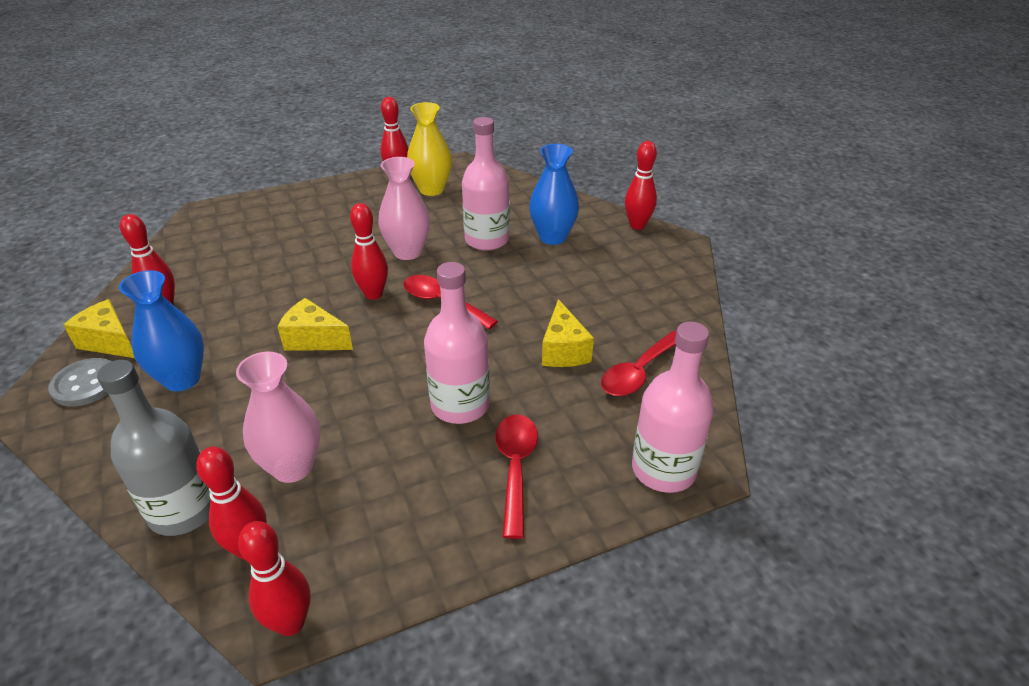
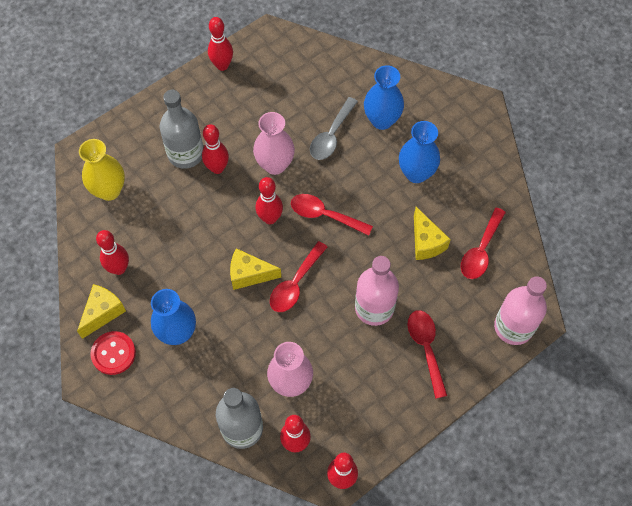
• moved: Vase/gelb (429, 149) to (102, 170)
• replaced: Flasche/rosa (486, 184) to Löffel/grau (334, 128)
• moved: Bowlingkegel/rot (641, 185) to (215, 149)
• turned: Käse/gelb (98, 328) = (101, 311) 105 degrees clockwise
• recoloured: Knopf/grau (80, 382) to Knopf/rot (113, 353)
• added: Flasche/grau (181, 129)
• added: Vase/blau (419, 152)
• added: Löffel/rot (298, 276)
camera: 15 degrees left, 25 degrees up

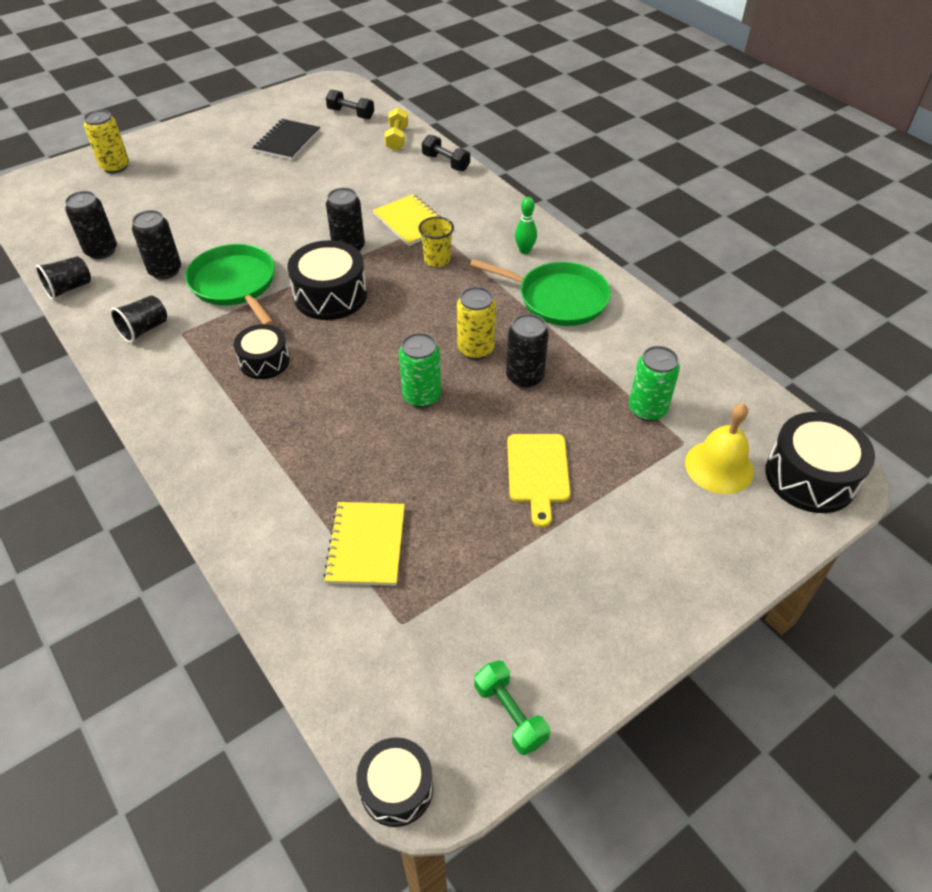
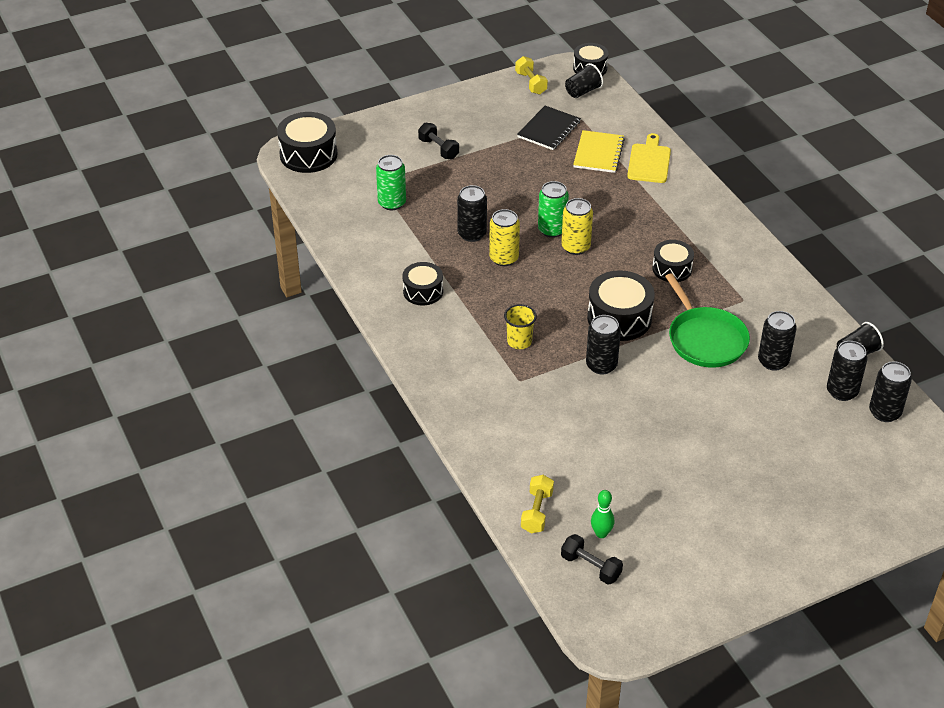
• moved: Dose/gelb (106, 141) to (577, 226)
• moved: Notizbuch/schwarz (286, 139) to (549, 128)
• moved: Hantel/schwarz (446, 153) to (438, 141)
• removed: Notizbuch/gelb (407, 220)
• moved: Bowlingkegel/grün (526, 225) to (602, 514)
• replaced: Pfanne/grün (540, 292) to Trommel/schwarz (423, 283)
• moved: Becher/schwarz (138, 319) to (584, 80)
• removed: Glocke/gelb (719, 448)
• moved: Schneidebrett/gelb (539, 481) to (649, 158)
• recoloured: Hantel/grün (512, 707) to Hantel/gelb (531, 75)
• added: Dose/schwarz (890, 391)
camera: 170 degrees left, 5 degrees down

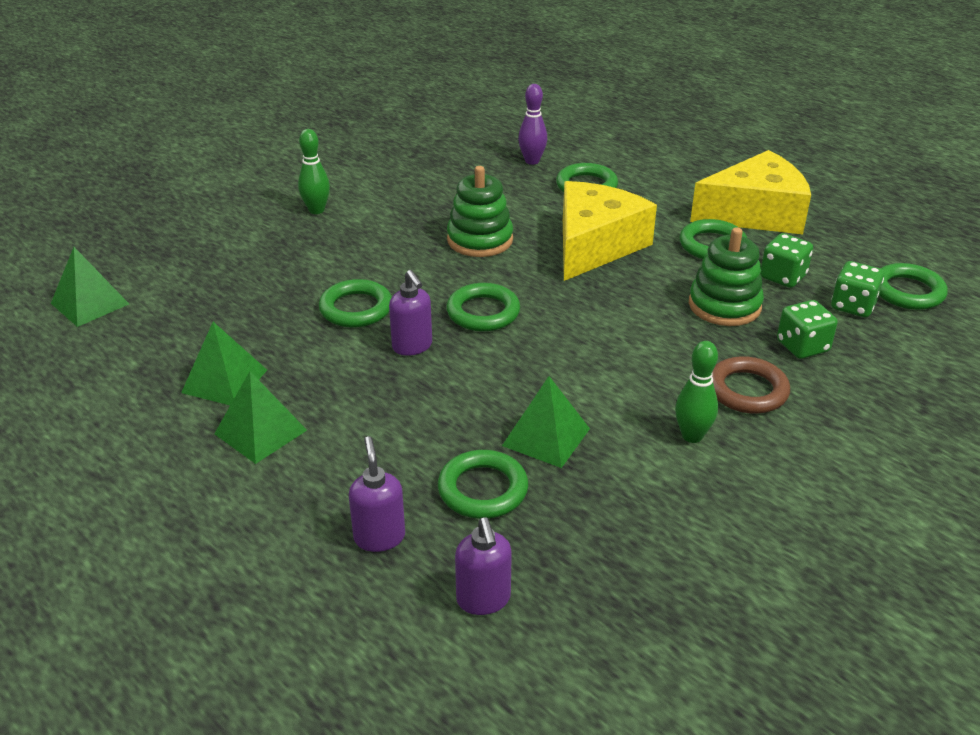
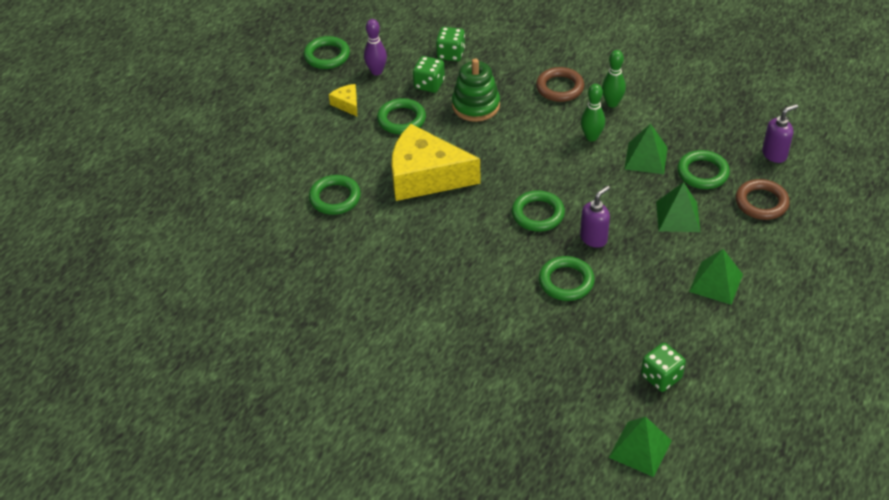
• moved: Bowlingkegel/lila (532, 124) to (375, 47)
• moved: Bowlingkegel/grün (314, 171) to (593, 112)
• resized: Käse/gelb (750, 192) = (343, 100) x0.42
• removed: Stapelspielzeug/grün (480, 211)
• moved: Ring/grün (913, 286) to (327, 52)
• moved: Spielwürfel/grün (807, 329) to (663, 367)
• moved: Pyramide/grün (224, 363) to (678, 207)
• replaced: Seifenspender/lila (377, 494) to Ring/braun (763, 199)
camera: 105 degrees left, 10 degrees up

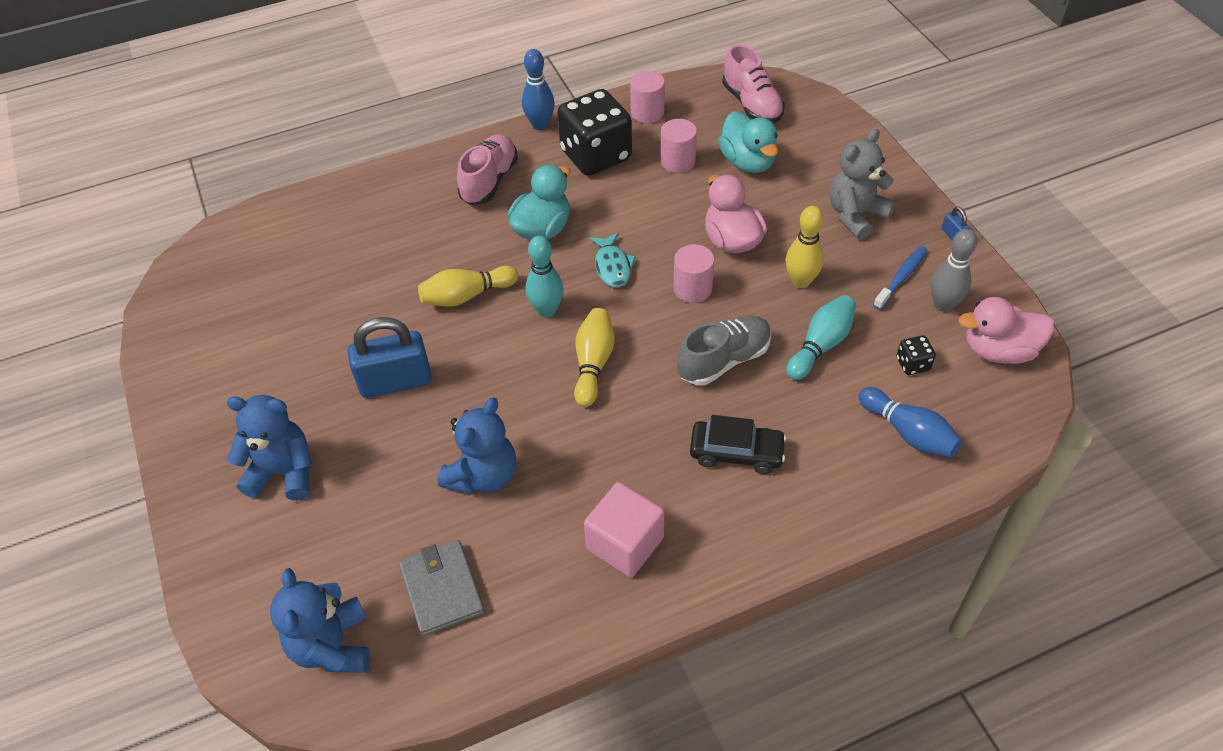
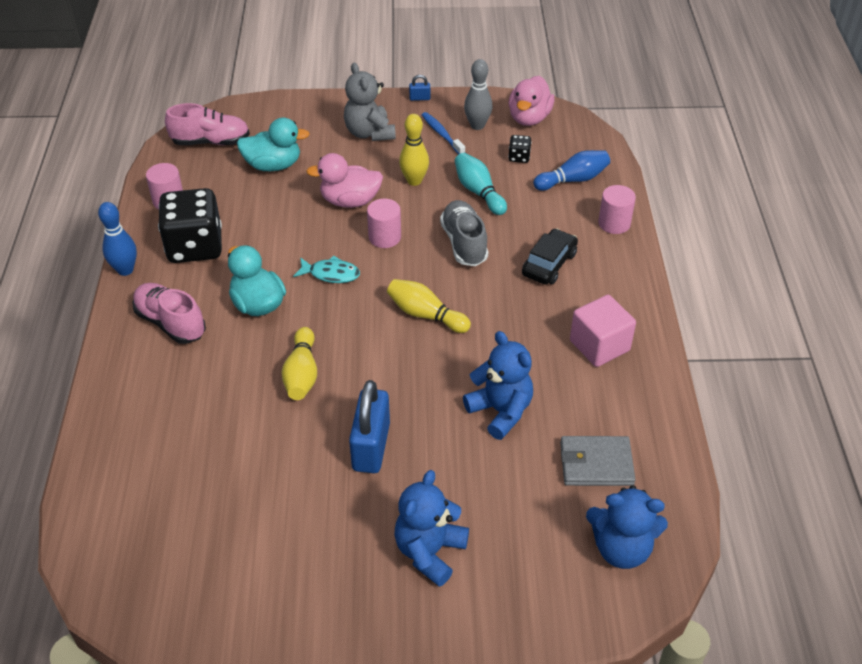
• moved: Vollzylinder/rosa (678, 146) to (617, 209)
• removed: Bowlingkegel/türkis (544, 276)
camera: 70 degrees left, 5 degrees down

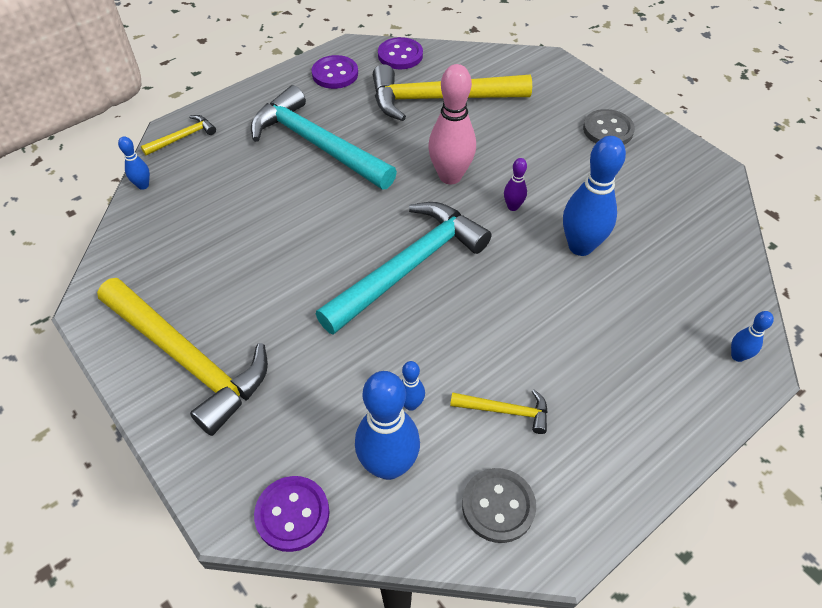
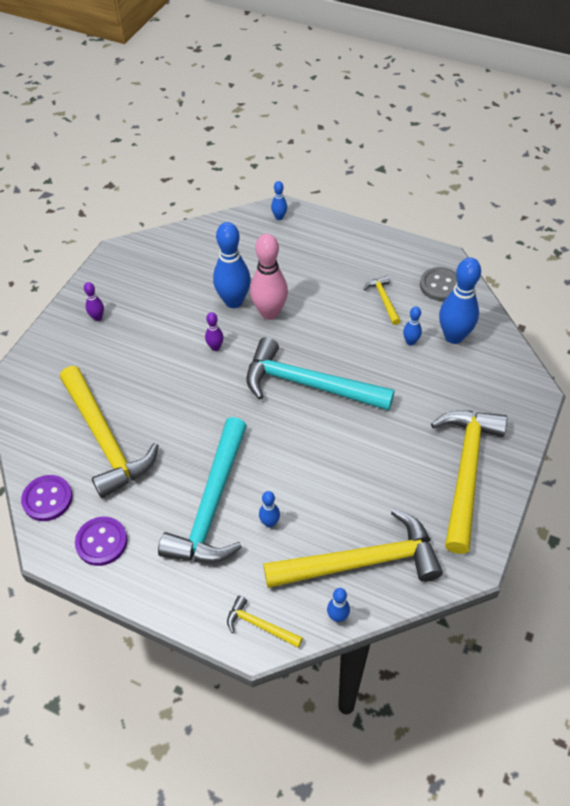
• moved: Bowlingkegel/rosa (452, 124) to (269, 277)
• replaced: Knopf/grau (609, 127) to Bowlingkegel/lila (94, 301)
• removed: Knopf/lila (292, 514)
• added: Bowlingkegel/blau (269, 509)
• added: Hammer/gelb (353, 548)
camera: 115 degrees left, 0 degrees up

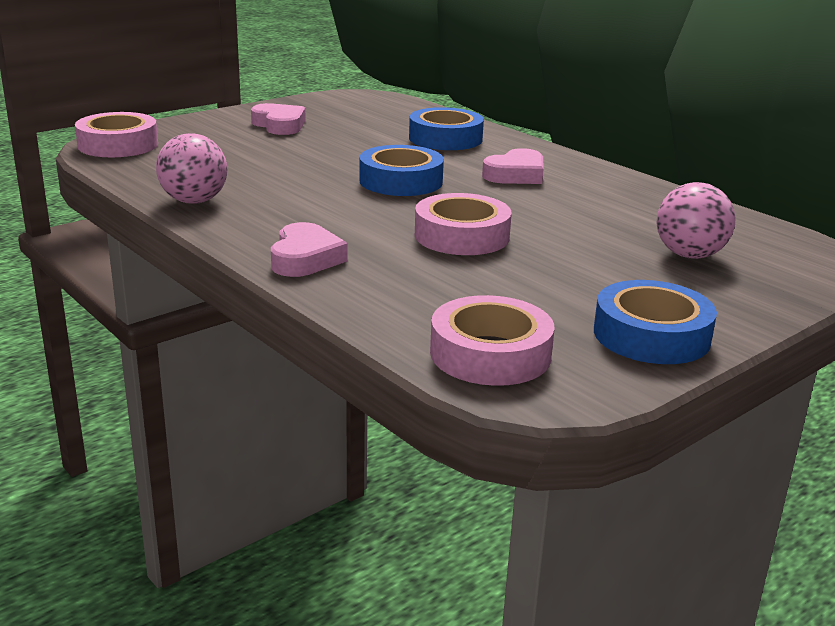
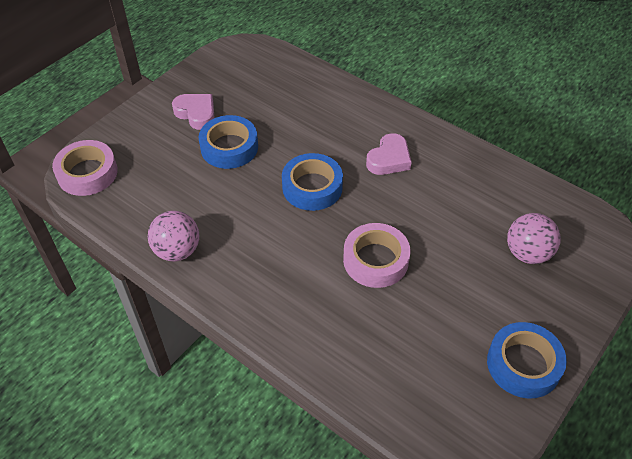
• moved: Klebeband/blau (446, 128) to (228, 142)
• removed: Herz/rosa (309, 249)
• removed: Klebeband/rosa (492, 340)
camera: 10 degrees left, 25 degrees up

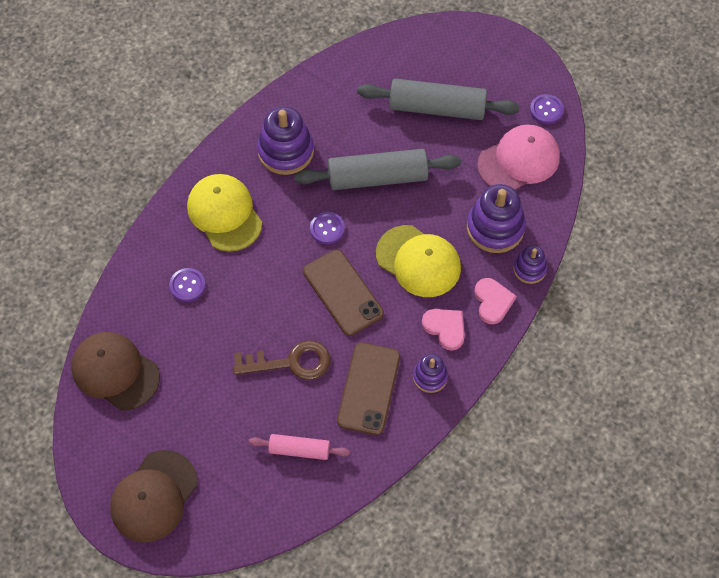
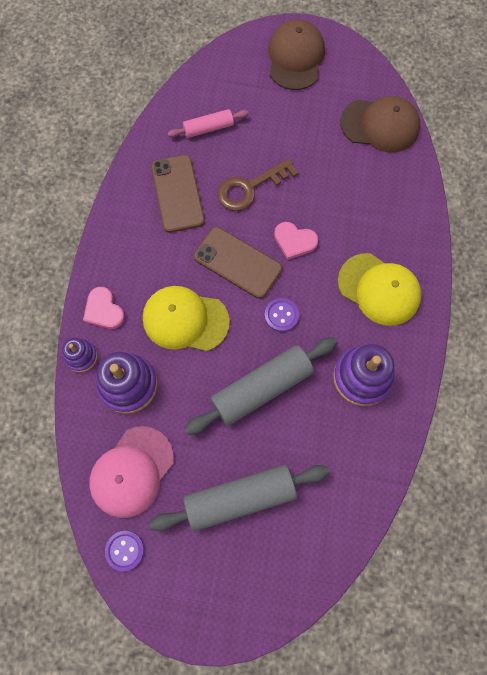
• removed: Knopf/lila (187, 285)
• moved: Herz/rosa (443, 330) to (296, 241)
• removed: Stapelspielzeug/lila (430, 373)
camera: 155 degrees right, 10 degrees up

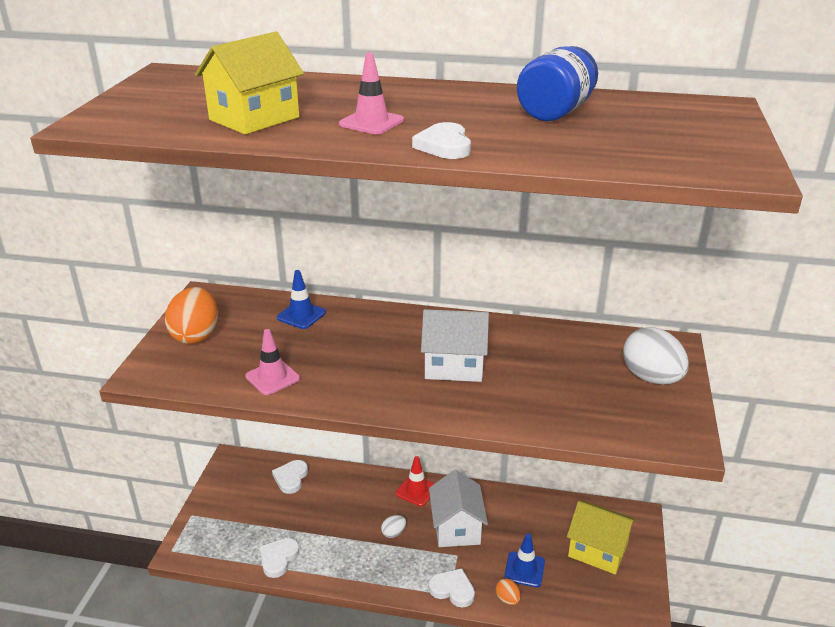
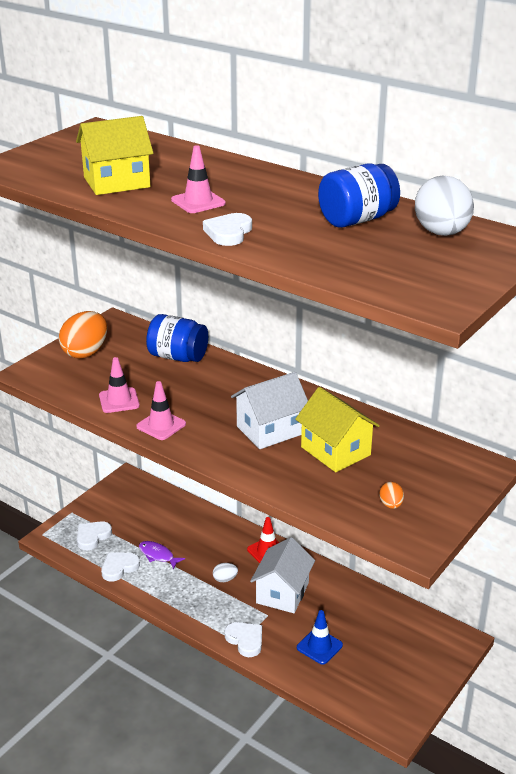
• replaced: Leitkegel/blau (301, 299) to Einmachglas/blau (177, 338)
• turned: Haus/weiß (455, 345) = (269, 410) 60 degrees counterclockwise
• moved: Ei/weiß (656, 355) to (444, 205)
• moved: Herz/weiß (290, 477) to (94, 535)
• moved: Haus/gelb (601, 538) to (337, 429)
• moved: Ei/orange (508, 591) to (391, 495)
• added: Leitkegel/rosa (161, 410)
• added: Fisch/lila (162, 555)
camera: 25 degrees right, 0 degrees up

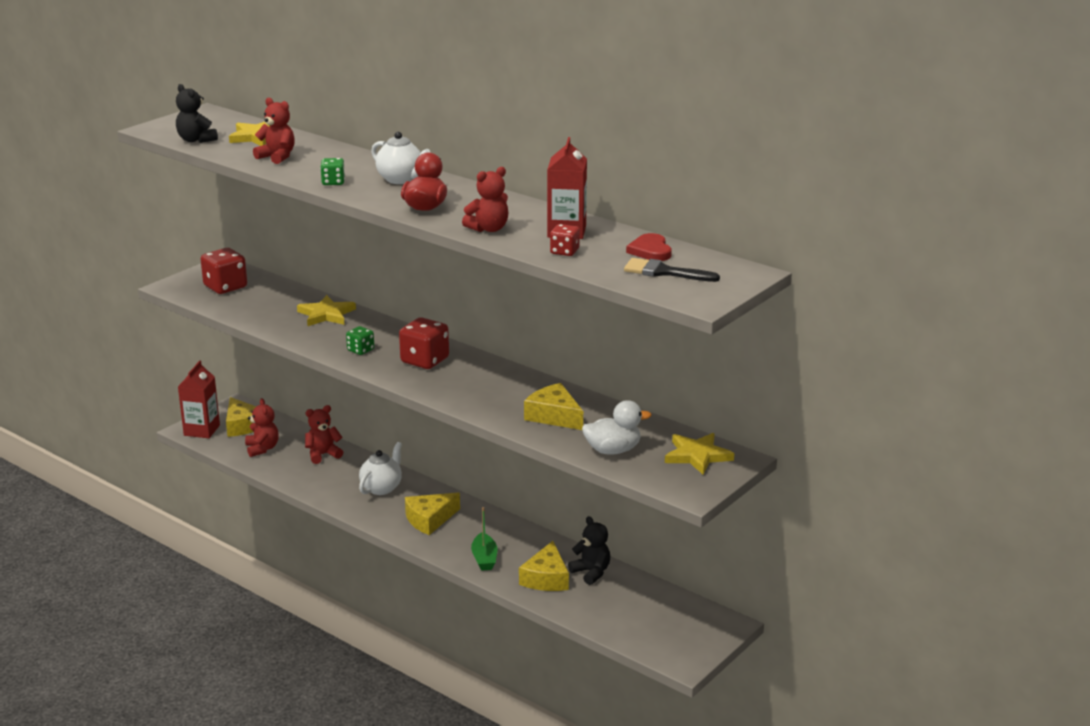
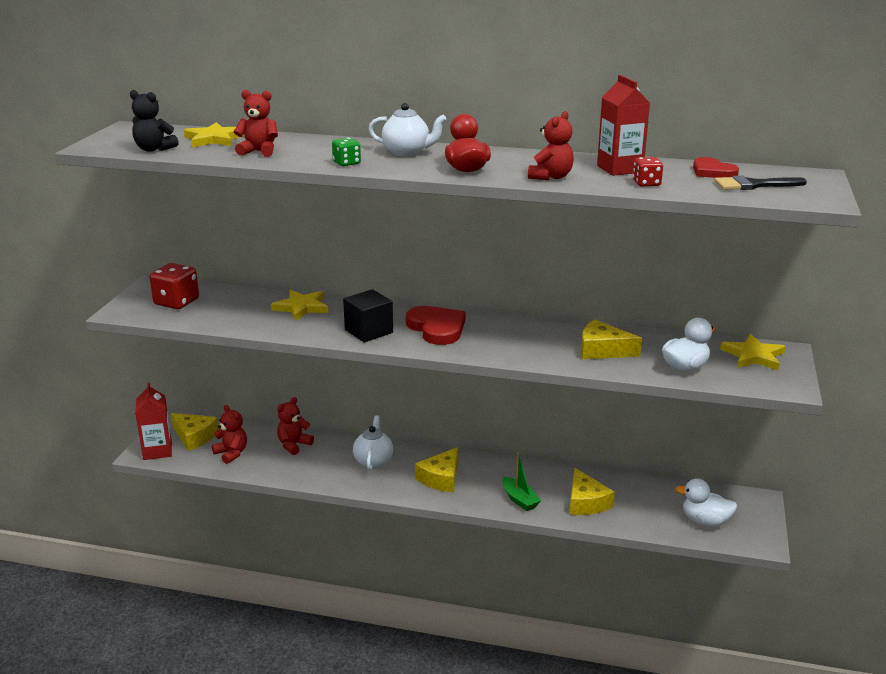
• replaced: Spielwürfel/rot (424, 343) to Herz/rot (435, 325)
• replaced: Spielwürfel/grün (360, 340) to Kubus/schwarz (368, 315)
• removed: Teddybär/schwarz (589, 550)
• added: Ente/weiß (706, 502)
camera: 25 degrees left, 0 degrees up

